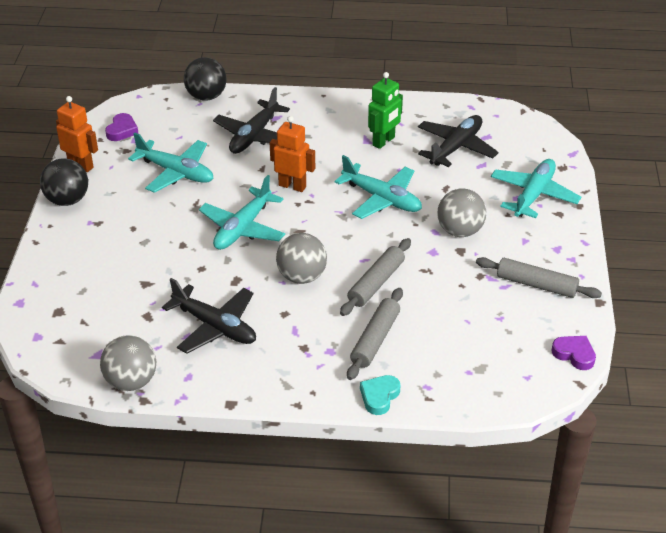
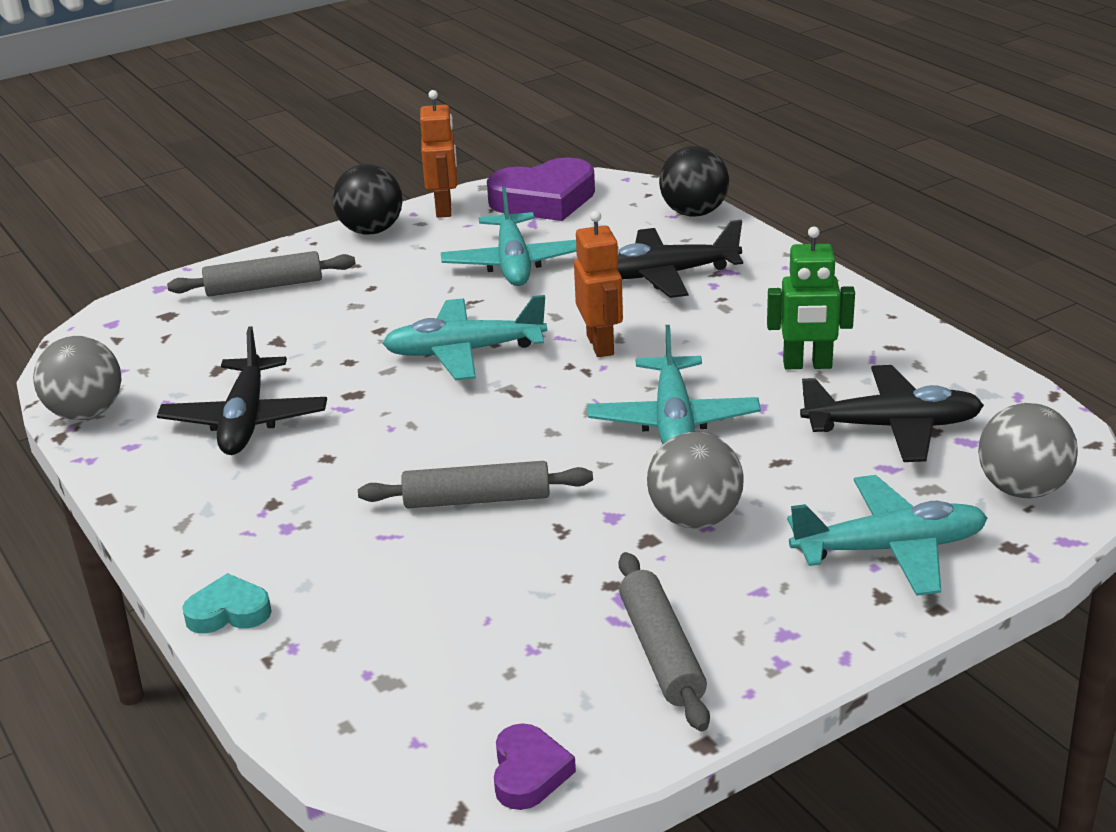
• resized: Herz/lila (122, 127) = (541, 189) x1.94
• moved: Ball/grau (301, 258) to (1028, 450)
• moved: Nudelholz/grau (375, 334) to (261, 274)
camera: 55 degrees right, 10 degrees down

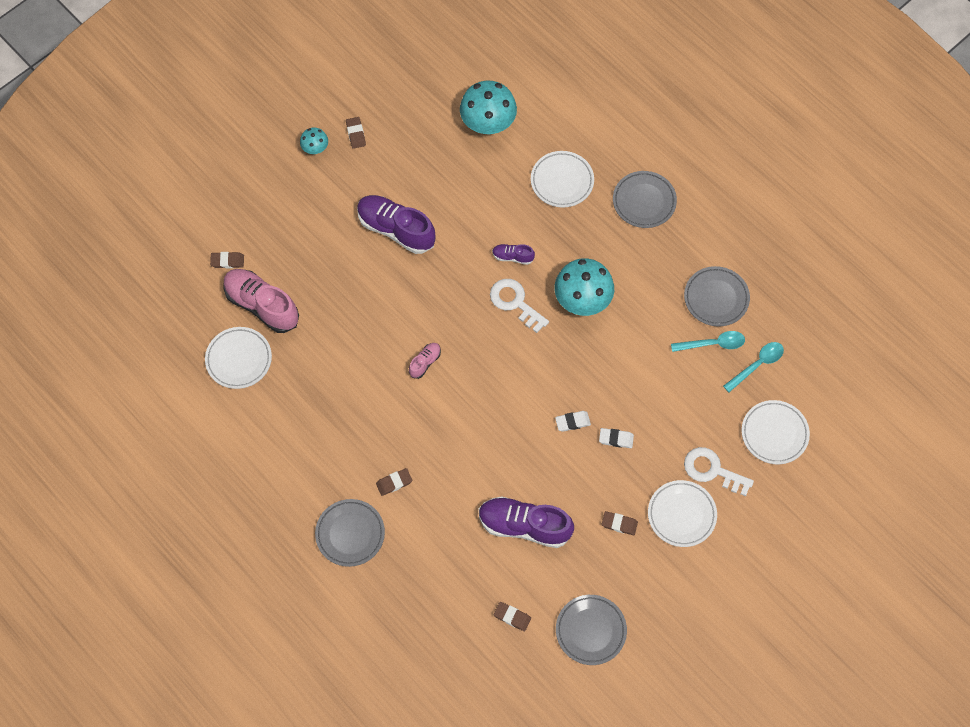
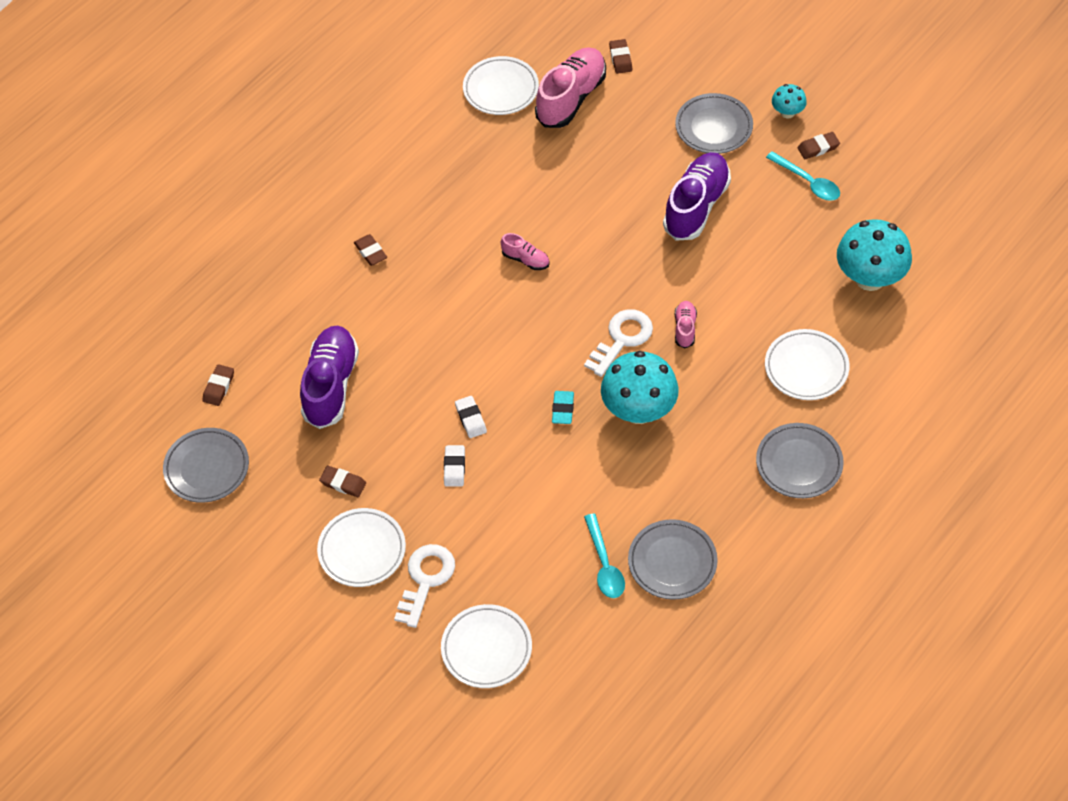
• recoloured: Schuh/lila (513, 254) to Schuh/rosa (686, 324)
• moved: Löffel/türkis (753, 367) to (803, 176)
• moved: Teller/grau (350, 533) to (714, 123)
• turned: Radiergummi/braun (620, 523) = (342, 481) 75 degrees counterclockwise
• added: Radiergummi/türkis (563, 407)
camera: 85 degrees right, 10 degrees down

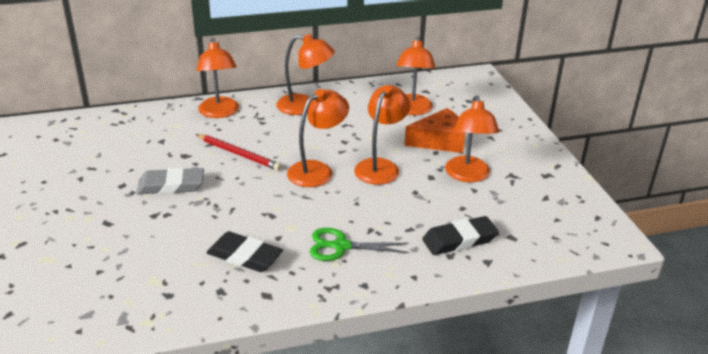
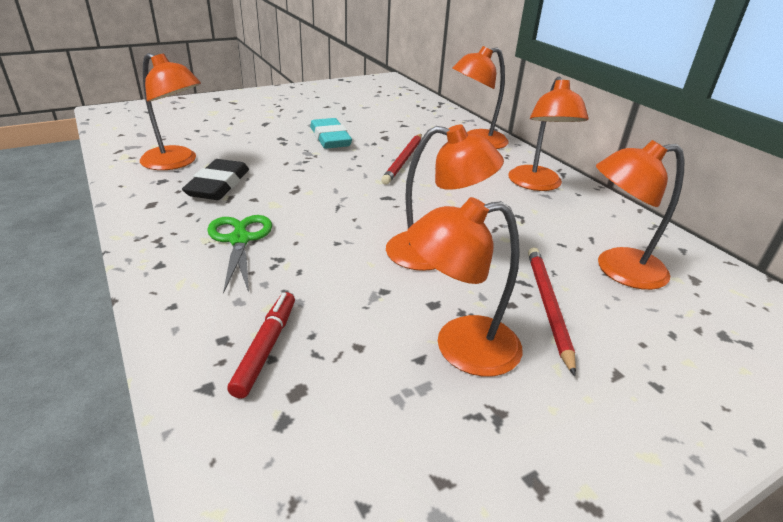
• moved: Lampe/orange (318, 138) to (170, 111)
• replaced: Käse/orange (434, 130) to Bleistift/rot (552, 312)
• recoloured: Radiergummi/grau (170, 181) to Radiergummi/türkis (331, 133)
• replaced: Radiergummi/schwarz (460, 235) to Filzstift/rot (261, 345)
camera: 75 degrees right, 0 degrees up

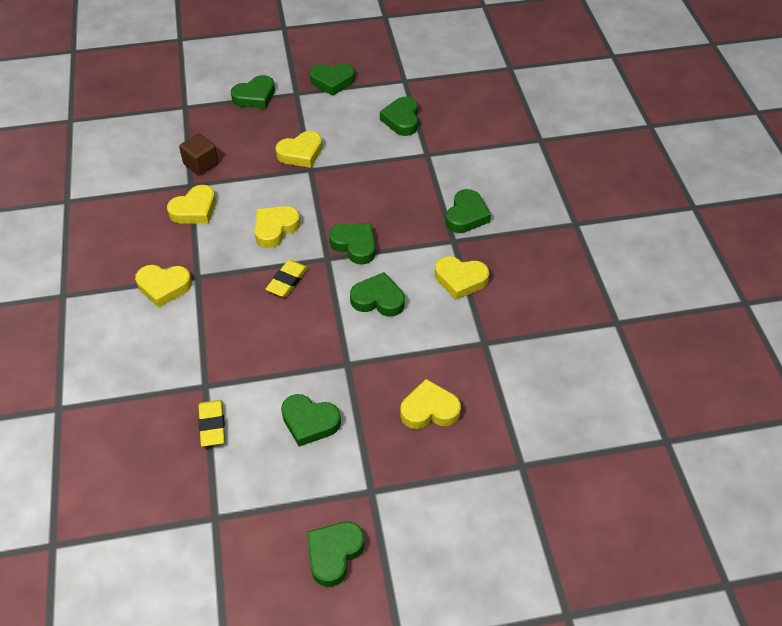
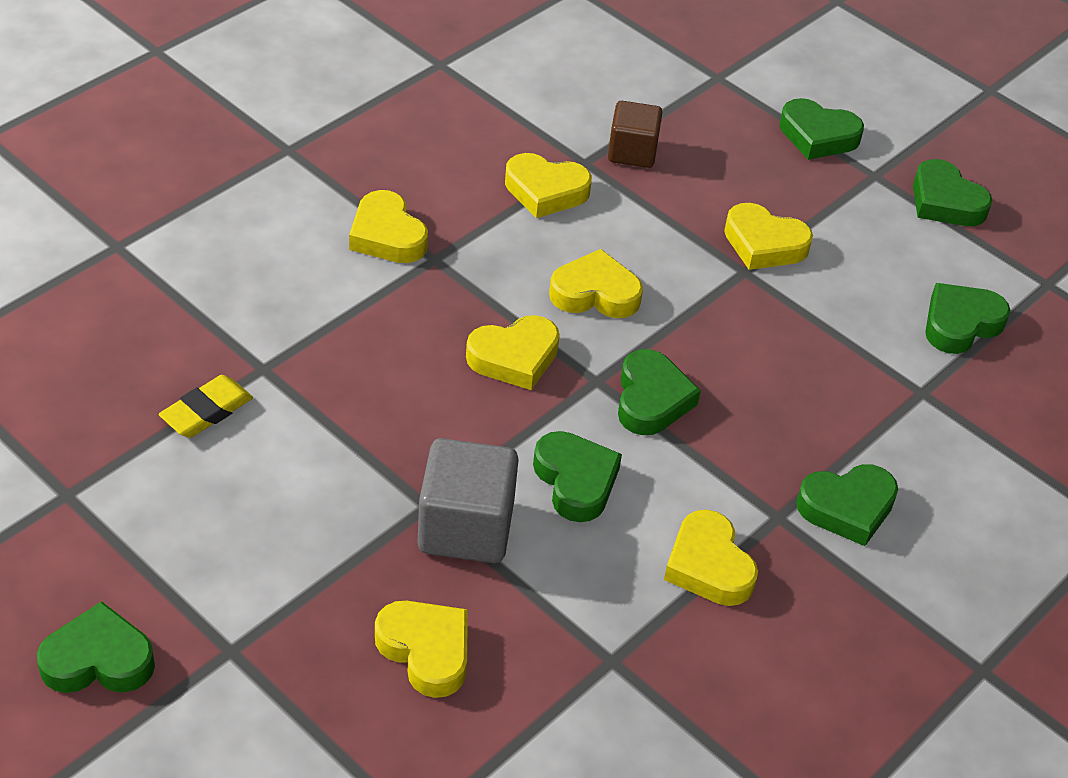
• replaced: Radiergummi/gelb (287, 278) to Herz/gelb (513, 352)
• removed: Herz/grün (311, 420)
• added: Kubus/grau (468, 500)
camera: 50 degrees right, 5 degrees down

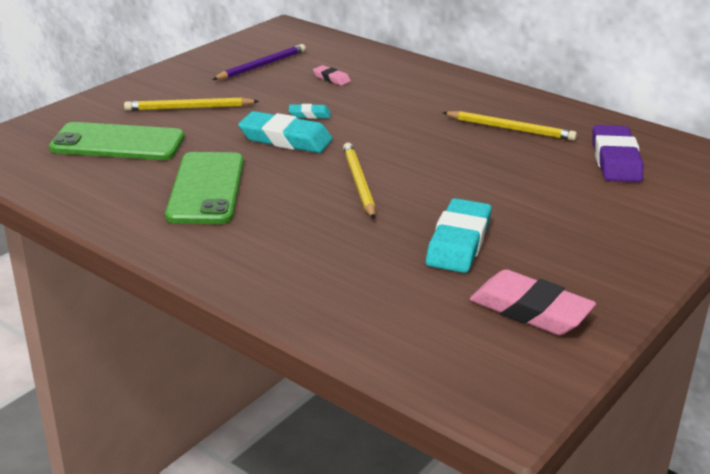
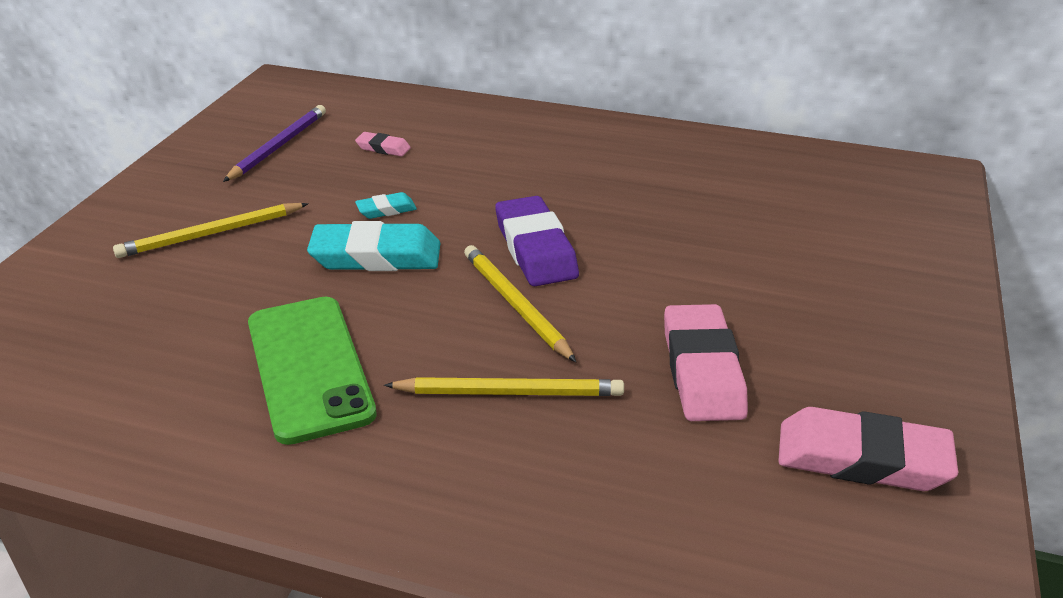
• moved: Bleistift/gelb (509, 126) to (504, 386)
• removed: Handy/grün (117, 141)
• moved: Radiergummi/lila (617, 153) to (537, 241)
• recoloured: Radiergummi/türkis (459, 235) to Radiergummi/rosa (706, 362)
camera: 20 degrees left, 5 degrees up

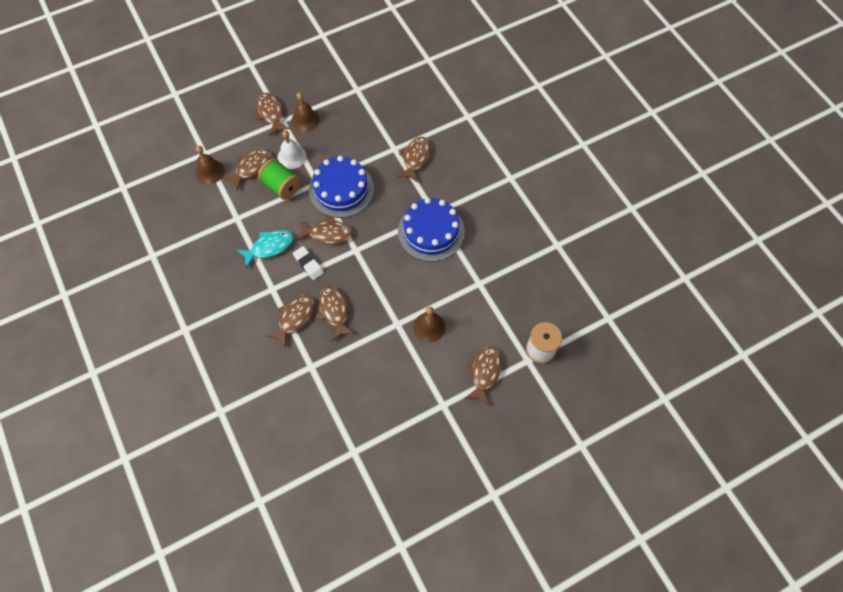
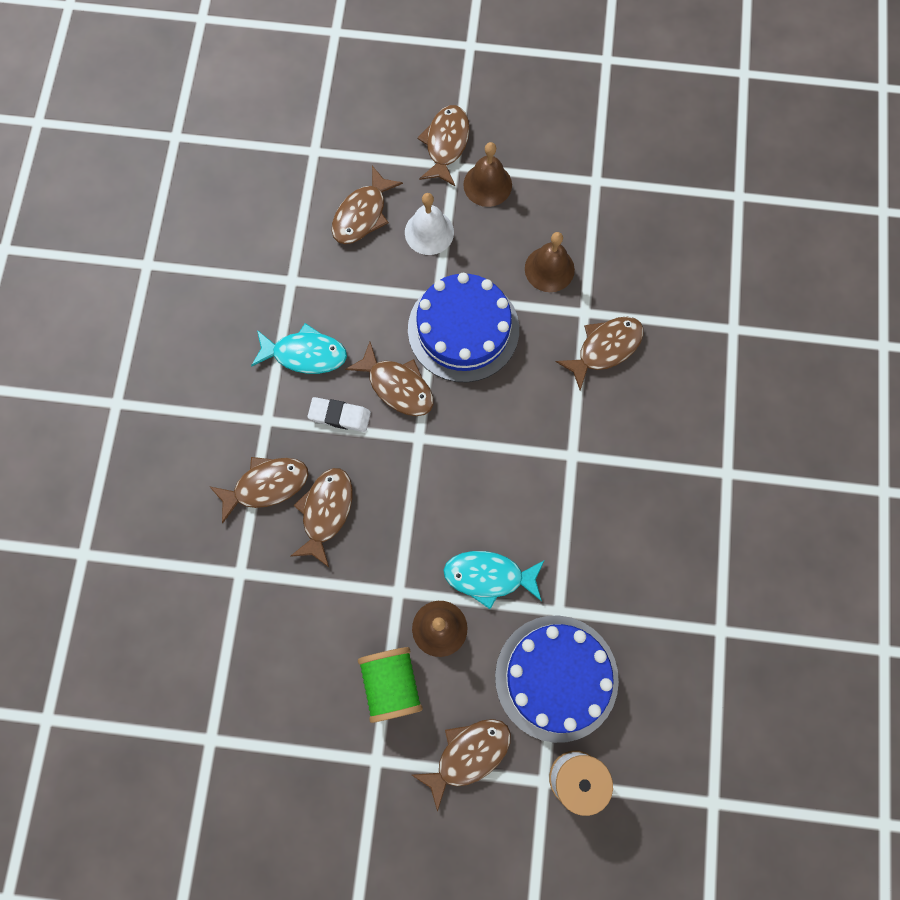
• moved: Glocke/braun (210, 165) to (550, 262)
• turned: Fisch/braun (247, 170) = (367, 205) 135 degrees clockwise
• moved: Garnrolle/grün (279, 179) to (390, 685)
• moved: Kuchen/blau (431, 230) to (557, 679)
• turned: Radiergummi/weiß (308, 263) = (339, 414) 75 degrees counterclockwise
• added: Fisch/türkis (494, 580)
camera: 35 degrees right, 10 degrees up

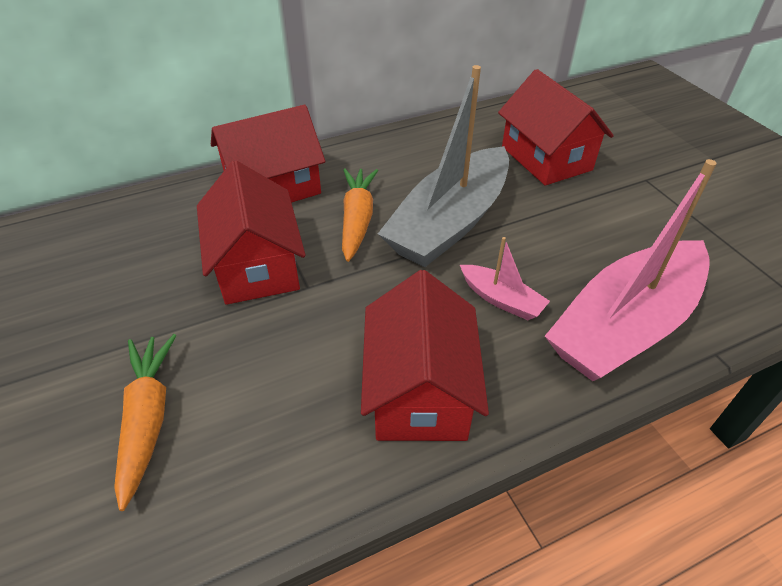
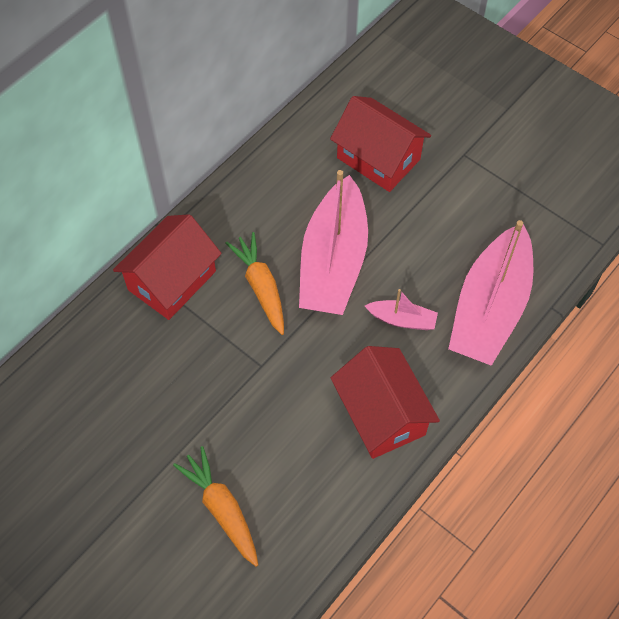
• recoloured: Boot/grau (443, 166) to Boot/rosa (333, 242)
• removed: Haus/rot (251, 232)
camera: 25 degrees left, 15 degrees up

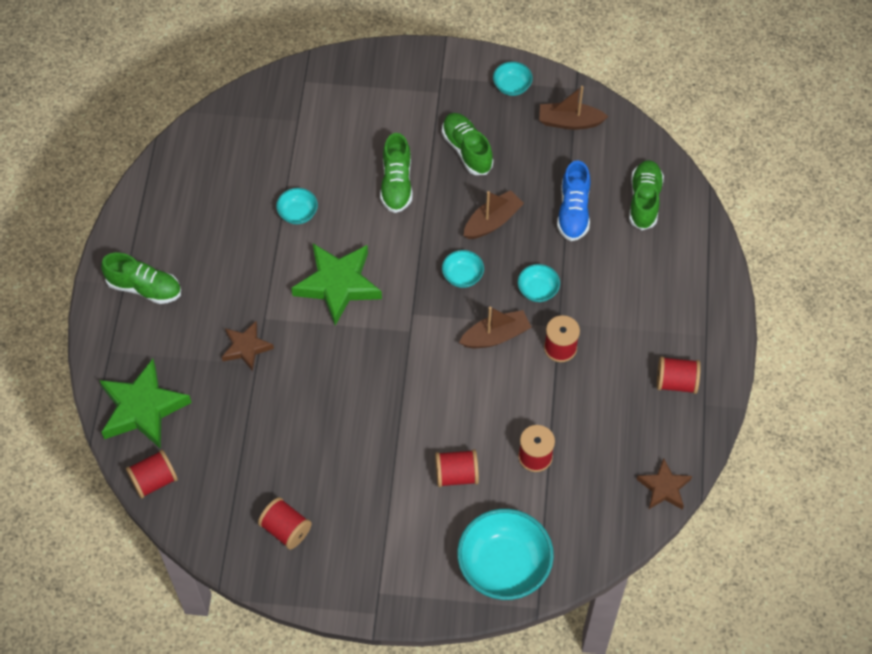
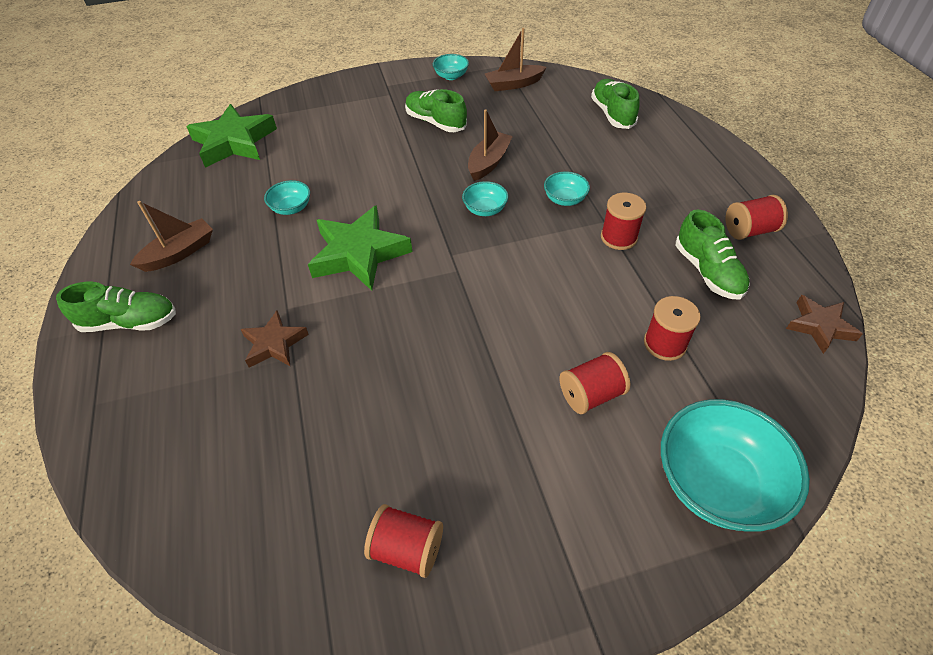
• moved: Schuh/grün (396, 173) to (713, 254)
• removed: Schuh/blau (574, 200)
• moved: Boot/braun (495, 327) to (171, 236)
• moved: Stern/grün (145, 404) to (231, 136)
• removed: Garnrolle/rot (152, 474)
camera: 20 degrees left, 10 degrees down

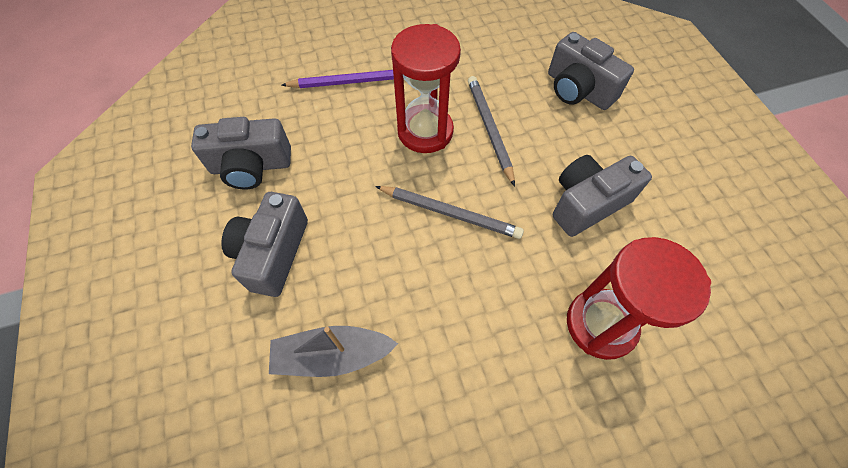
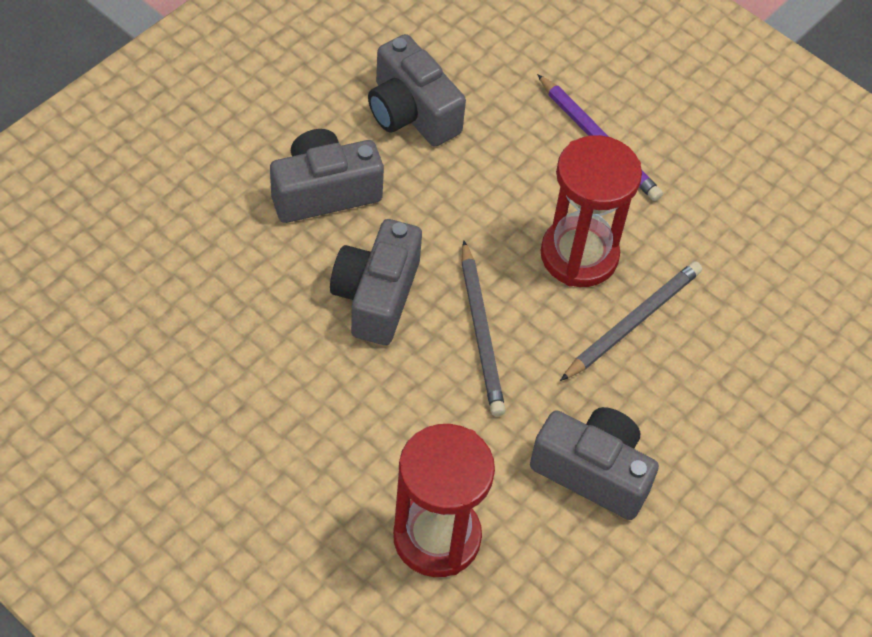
• moved: Kamera/grau (591, 71) to (376, 282)
• removed: Boot/grau (333, 351)
camera: 55 degrees right, 5 degrees down

